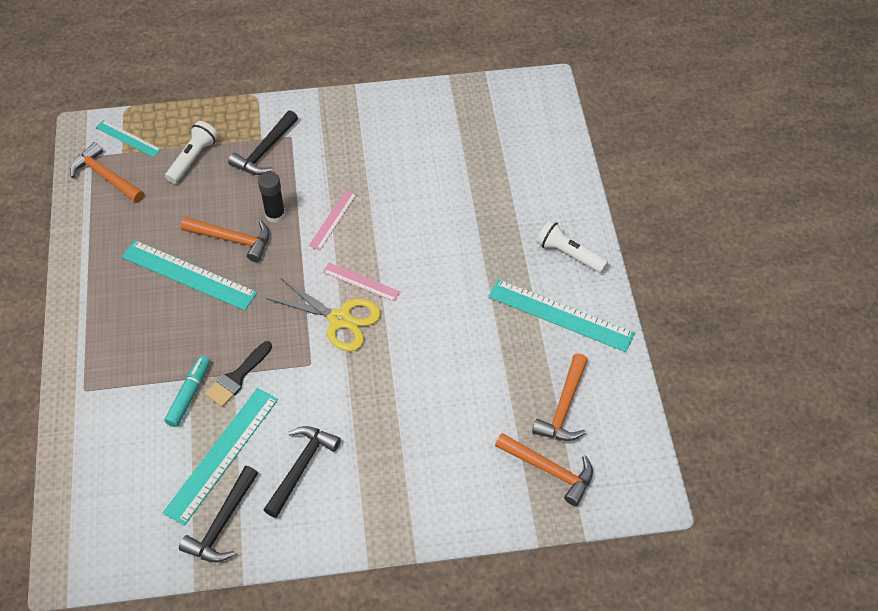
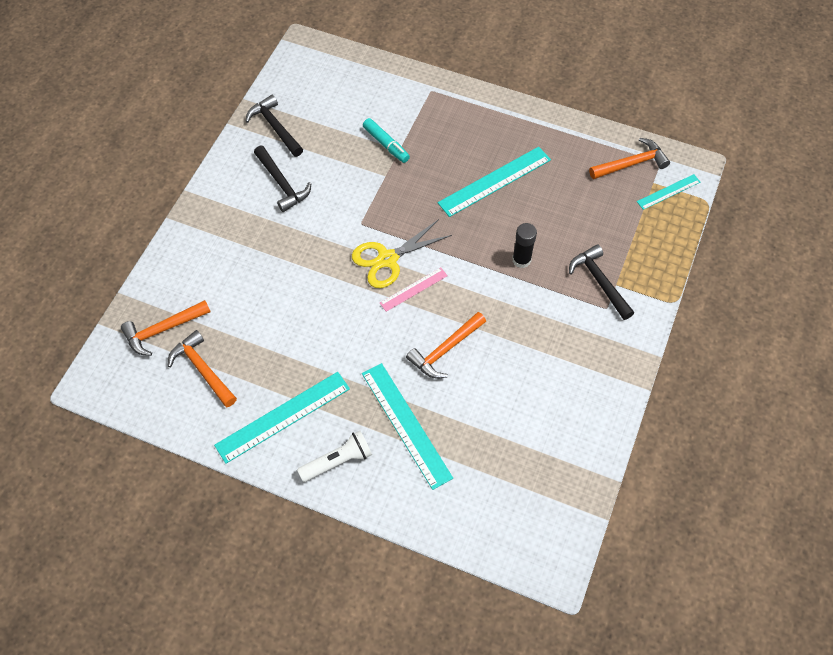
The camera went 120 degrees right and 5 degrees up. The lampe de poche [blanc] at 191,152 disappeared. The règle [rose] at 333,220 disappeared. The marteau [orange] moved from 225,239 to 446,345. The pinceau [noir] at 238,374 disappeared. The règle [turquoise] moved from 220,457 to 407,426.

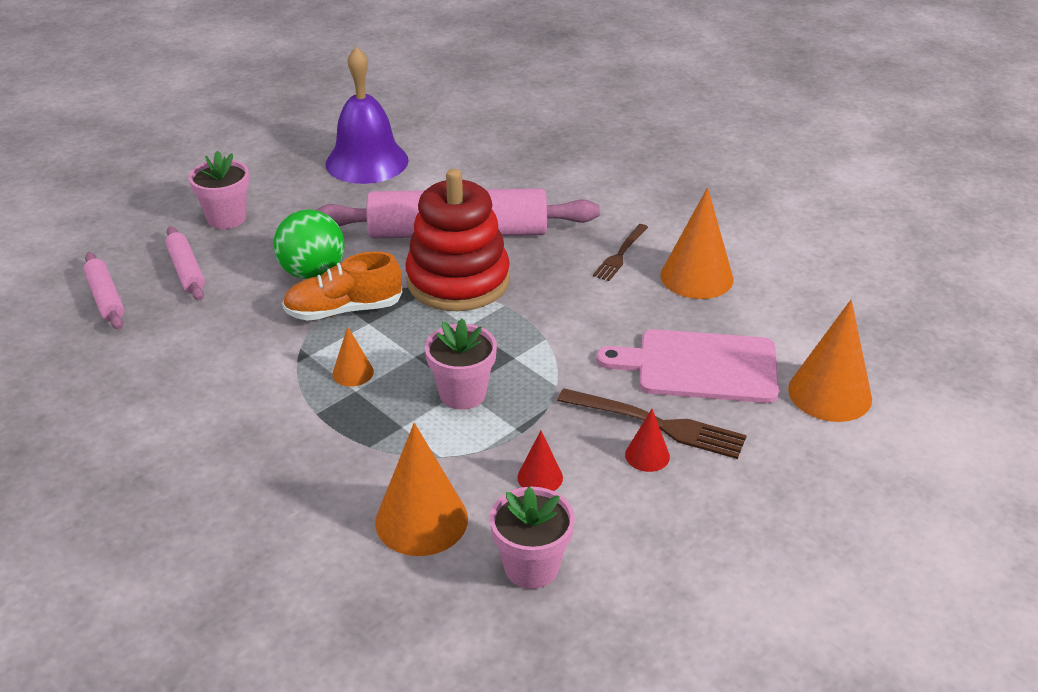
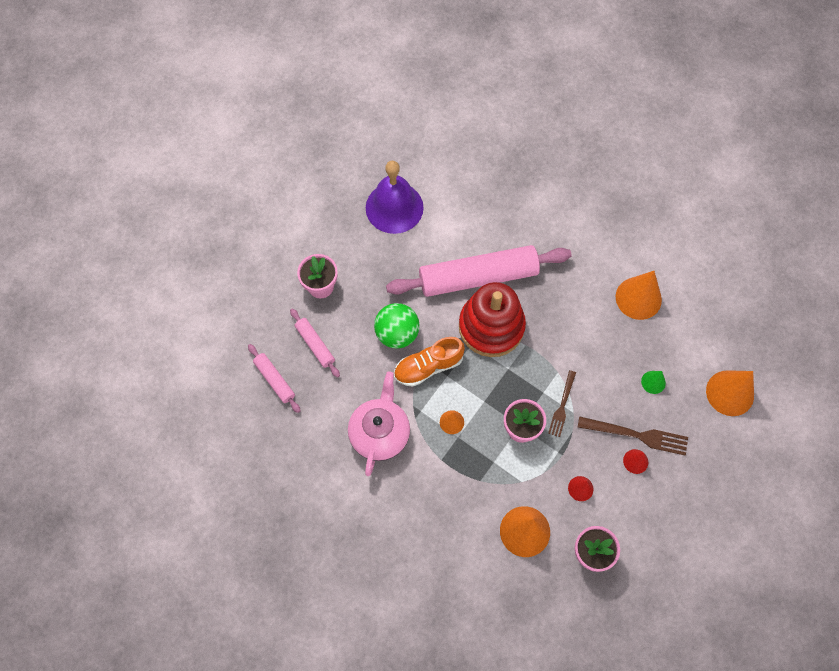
The camera went 10 degrees left and 30 degrees up. The fourchette [marron] moved from 620,252 to 562,403. The planche à découper [rose] at 687,366 was replaced by the cône [vert] at 653,382. The théière [rose] at 379,423 appeared.

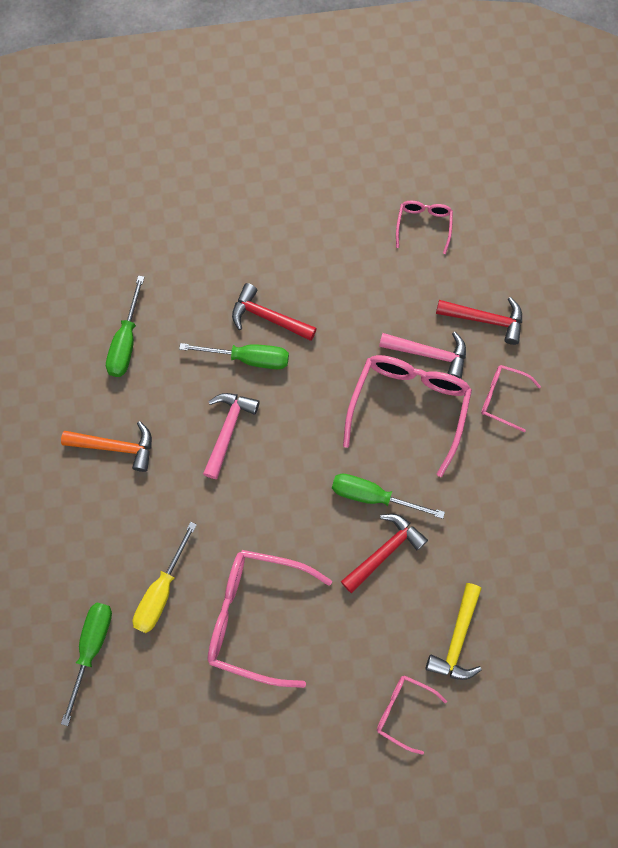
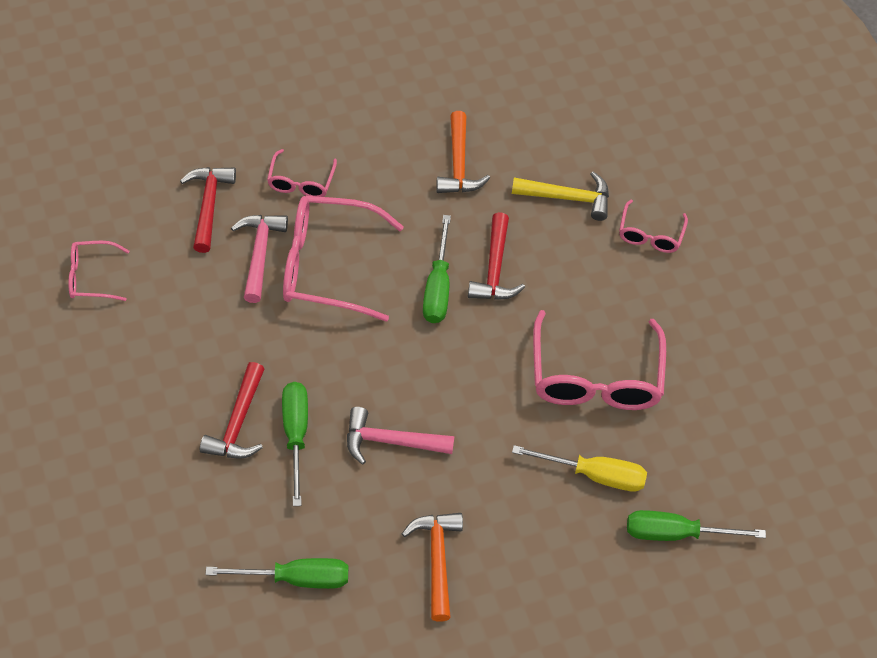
The camera went 105 degrees left and 15 degrees down. The marteau [rouge] at 384,553 turned 120 degrees counterclockwise. The marteau [orange] at 463,152 appeared.

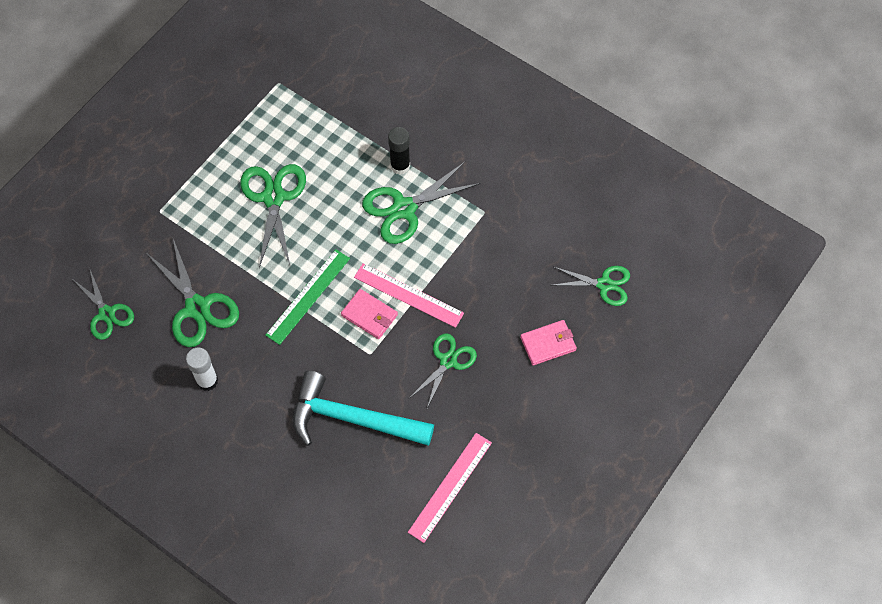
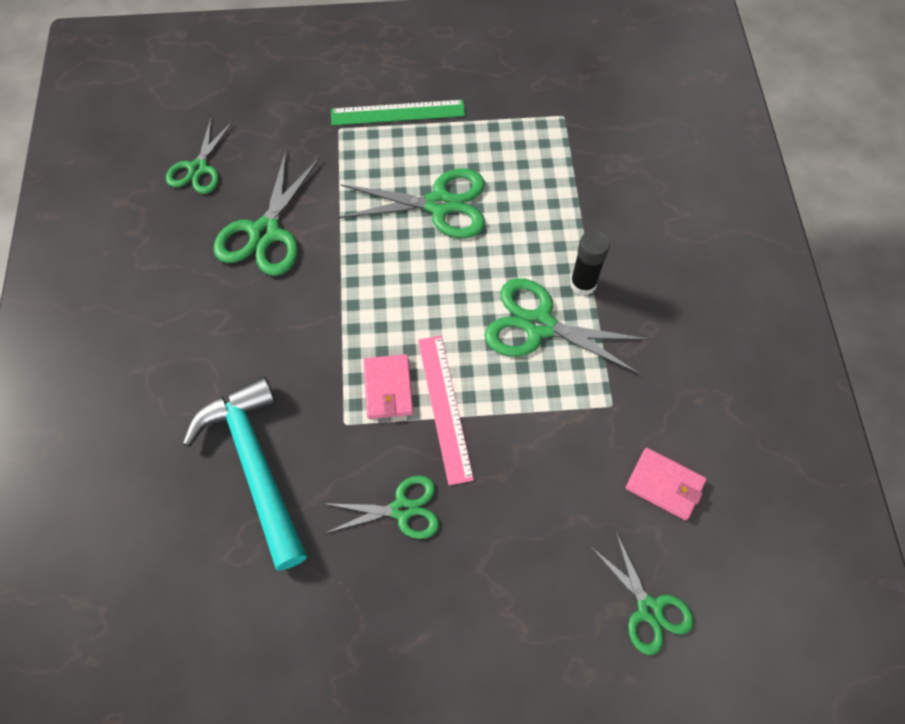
The camera went 50 degrees right and 0 degrees up. The ciseaux [vert] at 273,216 turned 45 degrees clockwise. The règle [vert] moved from 307,297 to 398,113. The portefeuille [rose] moved from 548,343 to 666,484. The bâton de colle [blanc] at 202,369 disappeared. The règle [rose] at 450,488 disappeared.

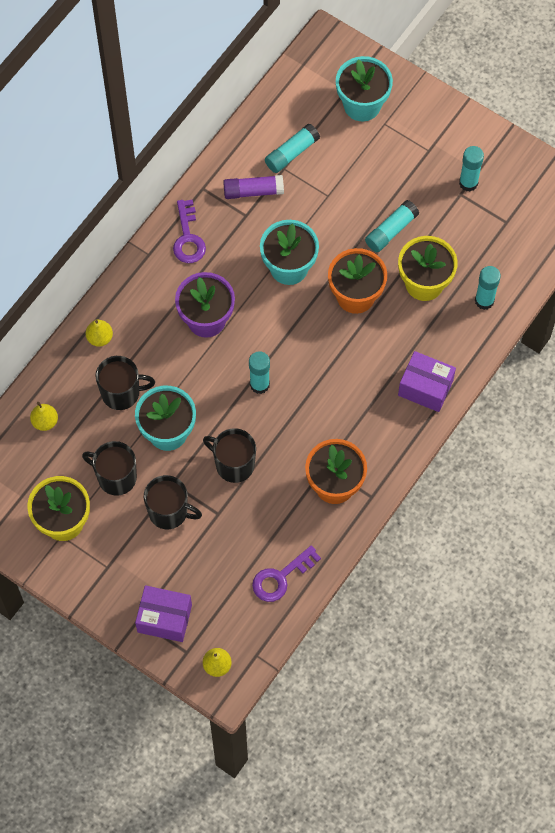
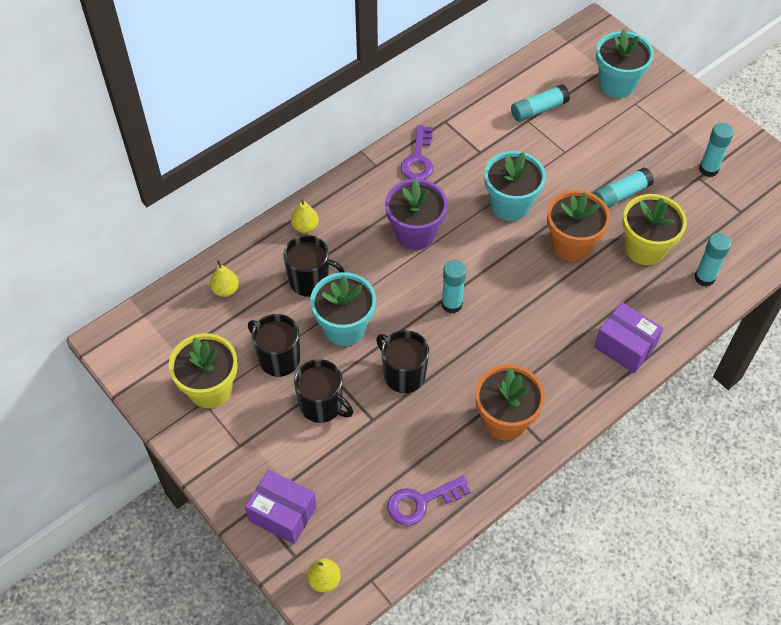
The camera went 15 degrees right and 10 degrees down. The bâton de colle [violet] at 253,187 disappeared.

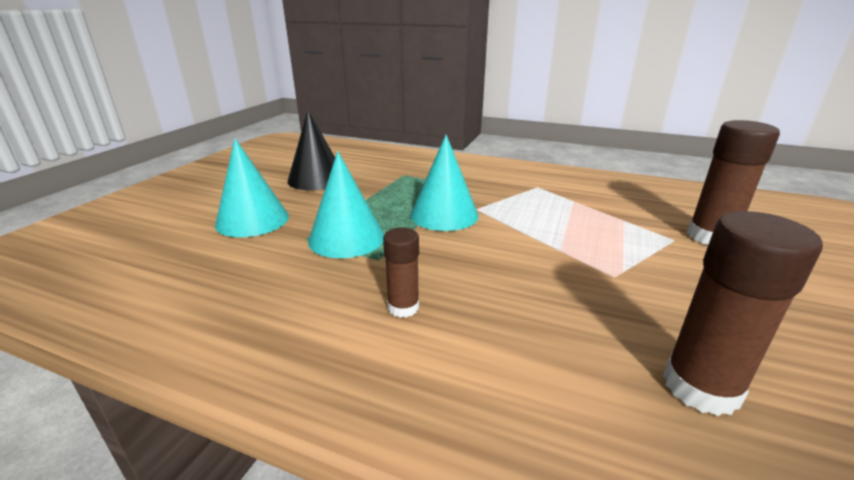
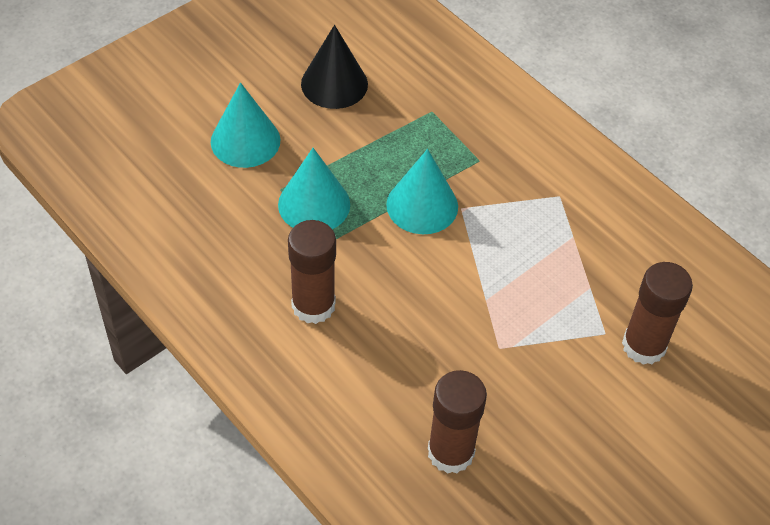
The camera went 25 degrees right and 25 degrees up. The bâton de colle [marron] at 401,273 changed to 1.74 times the size.

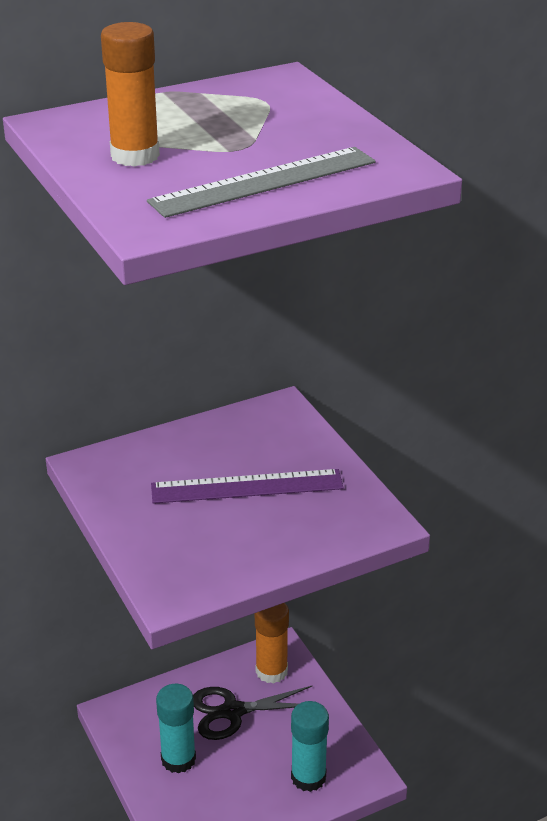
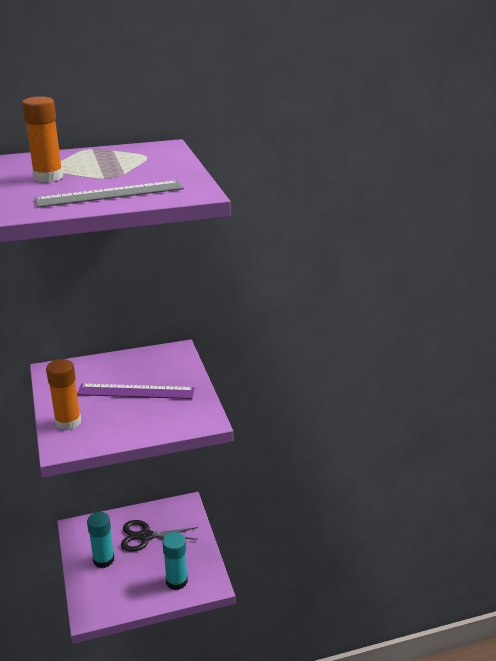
The camera went 10 degrees right and 5 degrees down. The bâton de colle [orange] moved from 272,643 to 63,394.

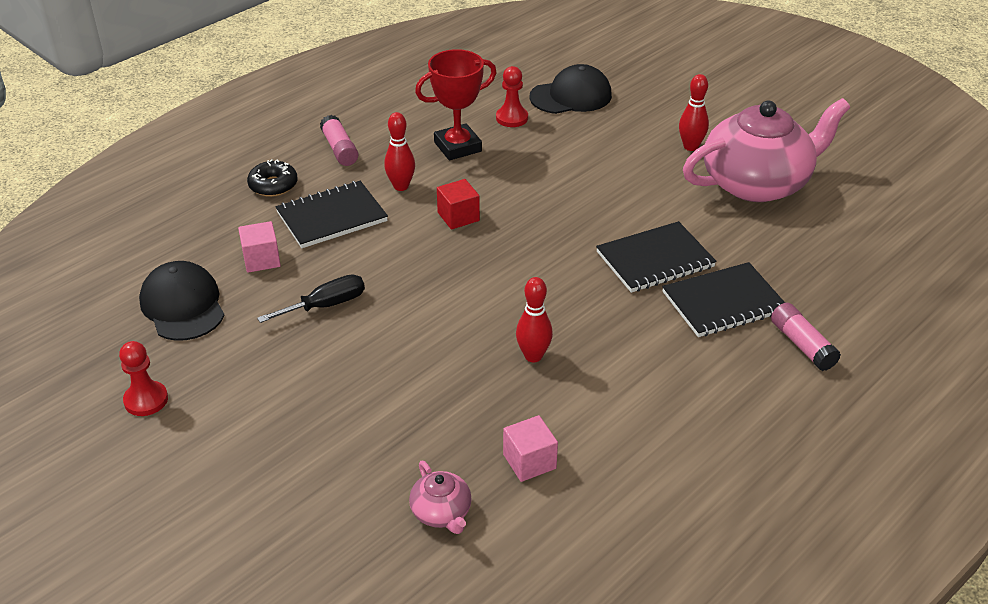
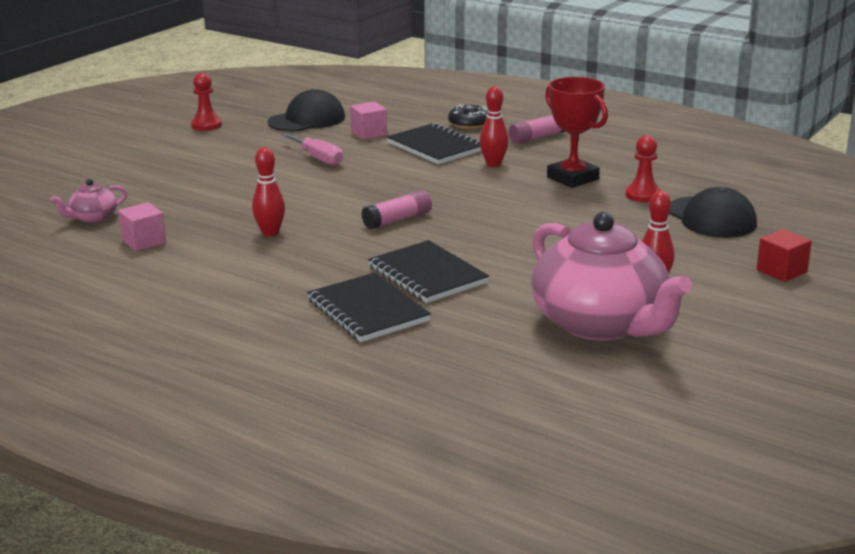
The camera went 80 degrees right and 15 degrees down. The cube [rouge] moved from 458,204 to 784,255. The tournevis [noir] at 311,298 became the tournevis [rose] at 312,149. The bâton de colle [rose] moved from 806,337 to 396,210.

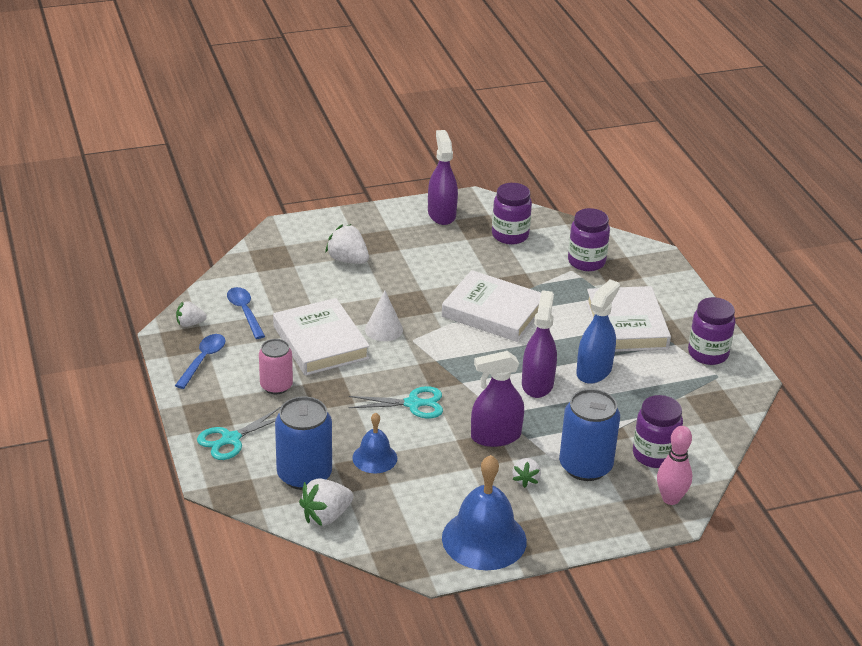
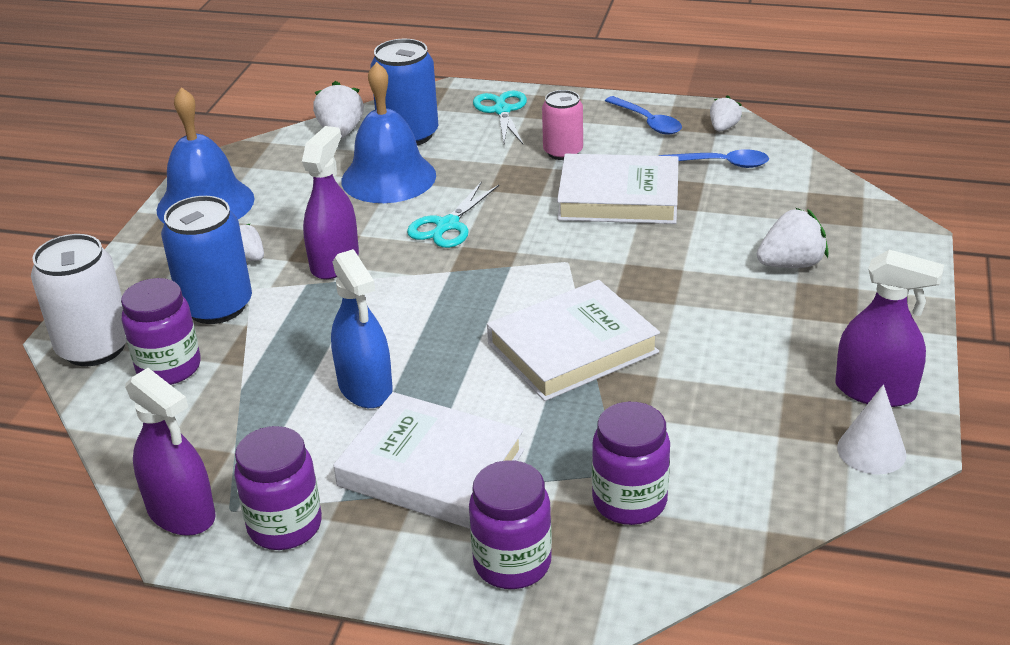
The camera went 125 degrees right and 0 degrees up. The bocal [violet] moved from 512,213 to 510,524. The cône [blanc] moved from 384,315 to 872,429. The vaporisateur [violet] moved from 539,344 to 170,452. The cloche [bleu] at 374,443 changed to 1.79 times the size. The quille [rose] at 674,465 was replaced by the canette [blanc] at 79,300.

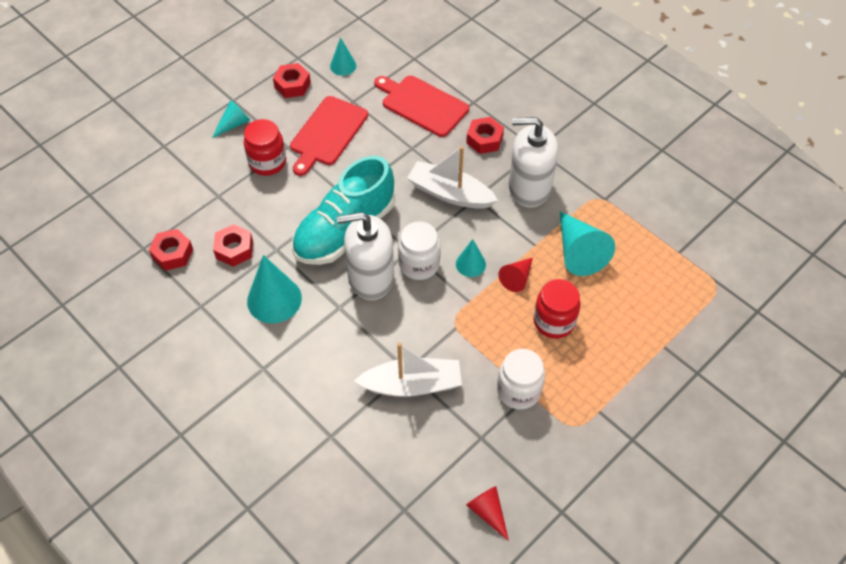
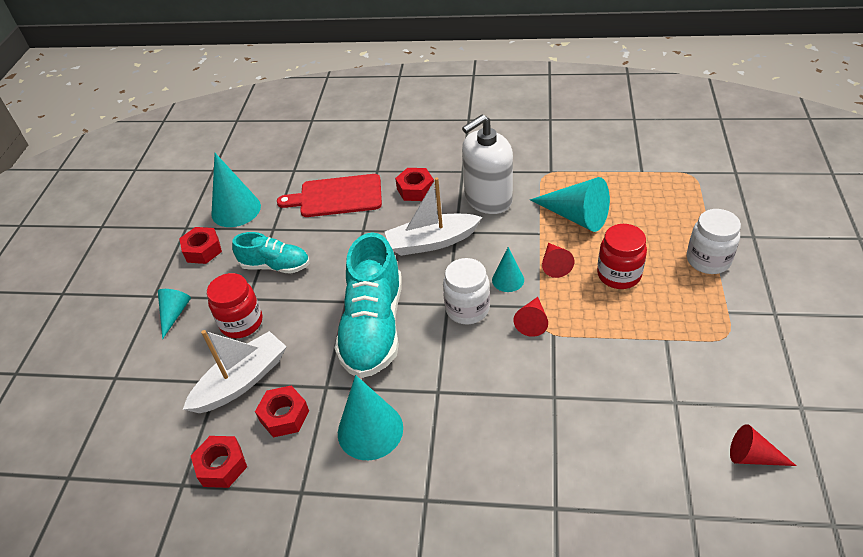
The camera went 35 degrees left and 10 degrees down. The cône [turquoise] at 343,56 changed to 1.76 times the size. The planche à découper [rouge] at 329,136 was replaced by the chaussure [turquoise] at 270,253. The distributeur de savon [blanc] at 365,256 disappeared. The bateau [blanc] moved from 408,370 to 235,371. The bocal [blanc] moved from 521,379 to 714,241. The cône [rouge] at 530,317 appeared.

